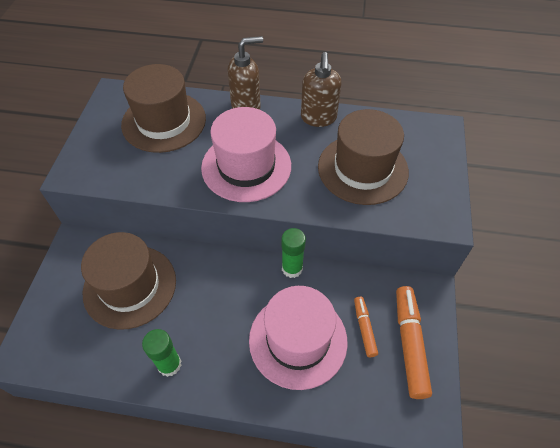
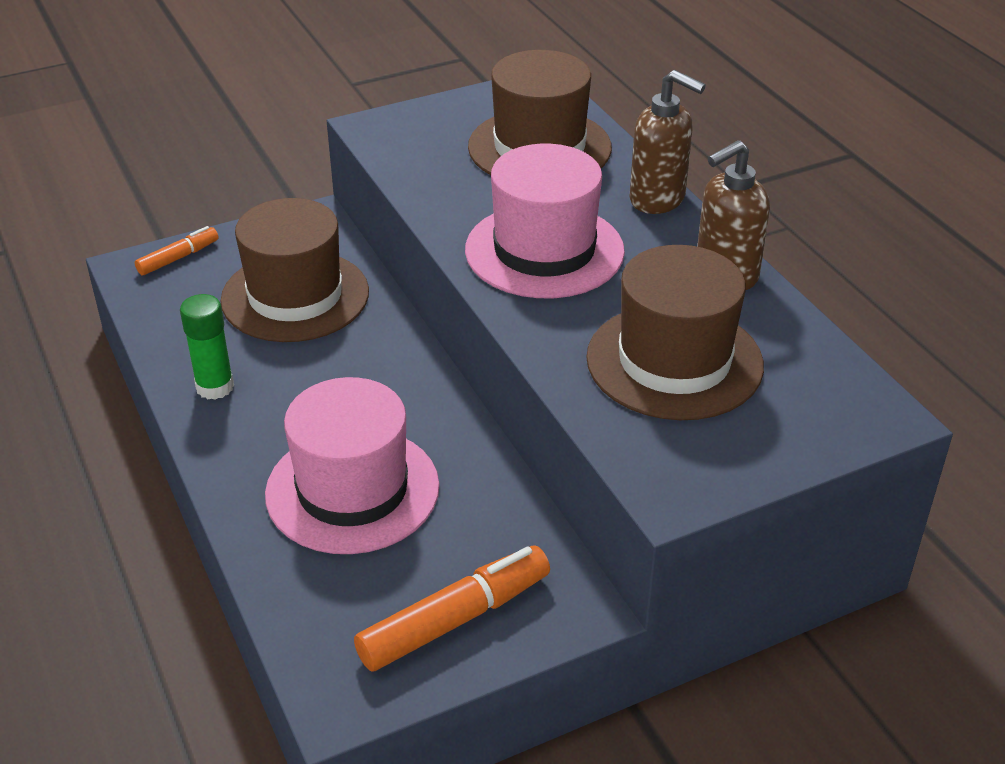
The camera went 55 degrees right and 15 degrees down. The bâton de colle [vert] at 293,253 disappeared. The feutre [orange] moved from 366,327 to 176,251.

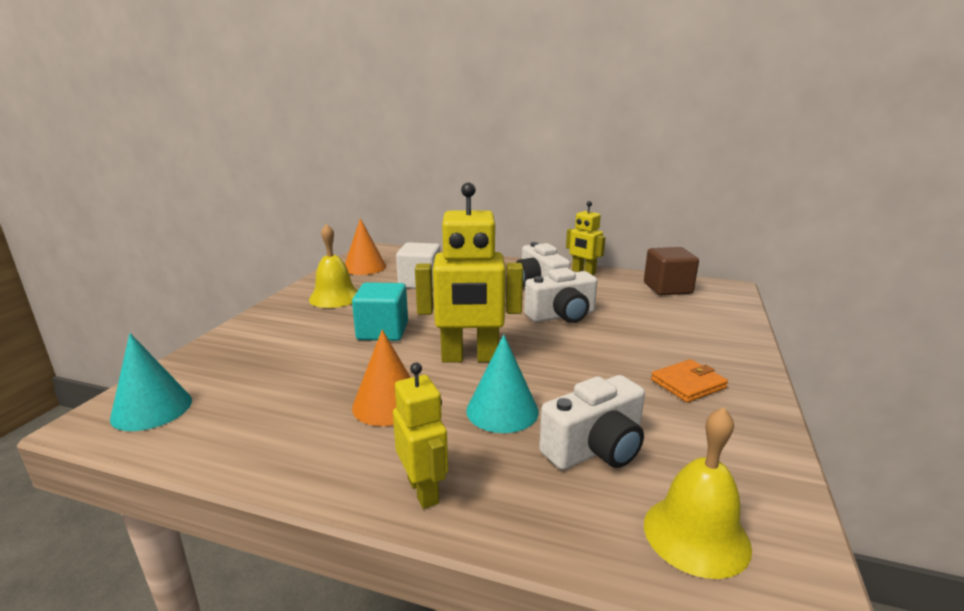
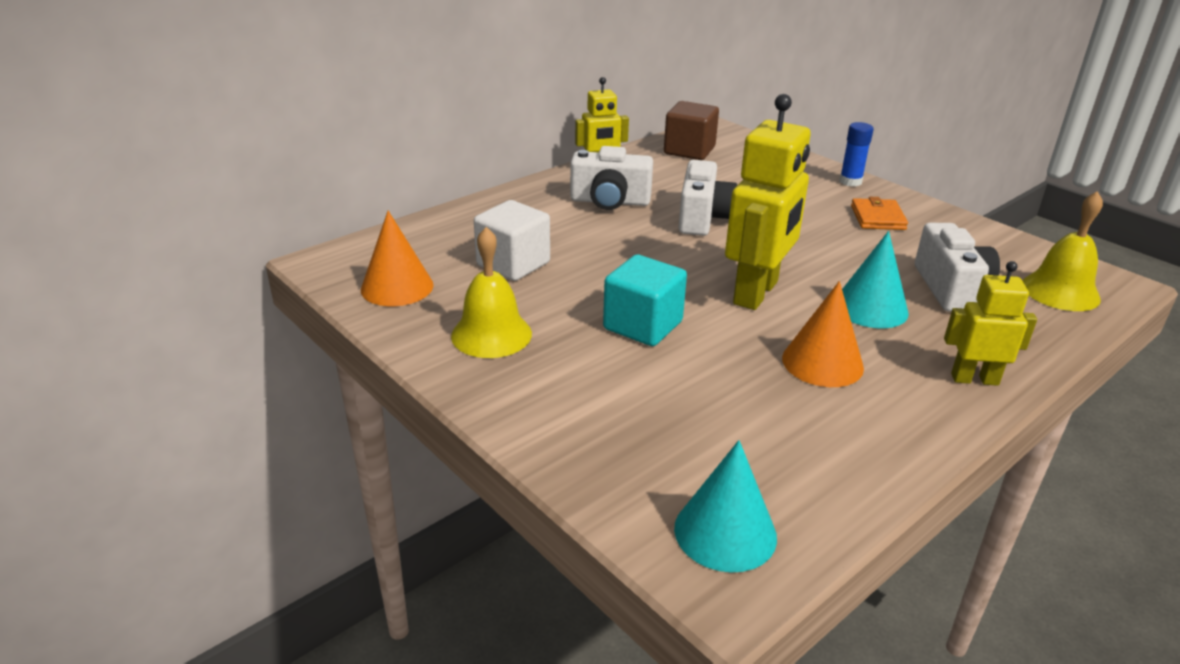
The camera went 60 degrees left and 10 degrees up. The bâton de colle [bleu] at 856,154 appeared.

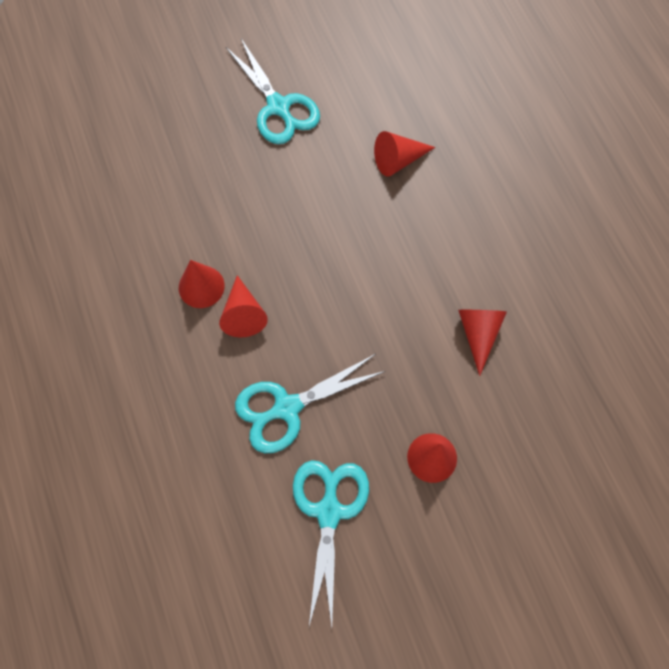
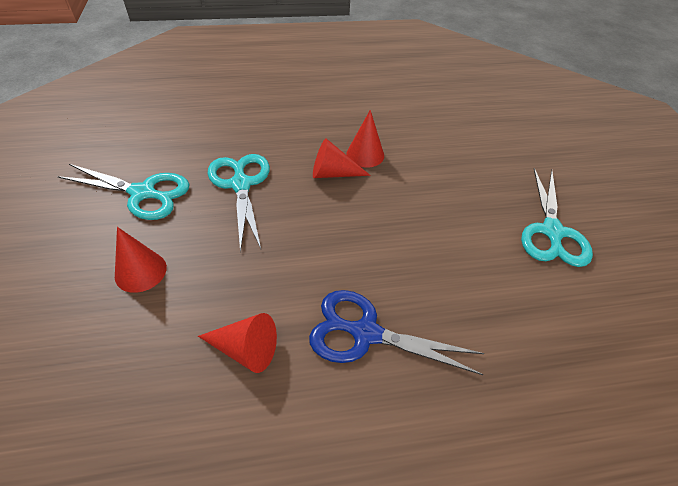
The camera went 100 degrees right and 20 degrees down. The ciseaux [turquoise] at 273,91 turned 60 degrees counterclockwise. The cône [rouge] at 404,153 disappeared. The ciseaux [bleu] at 396,332 appeared.

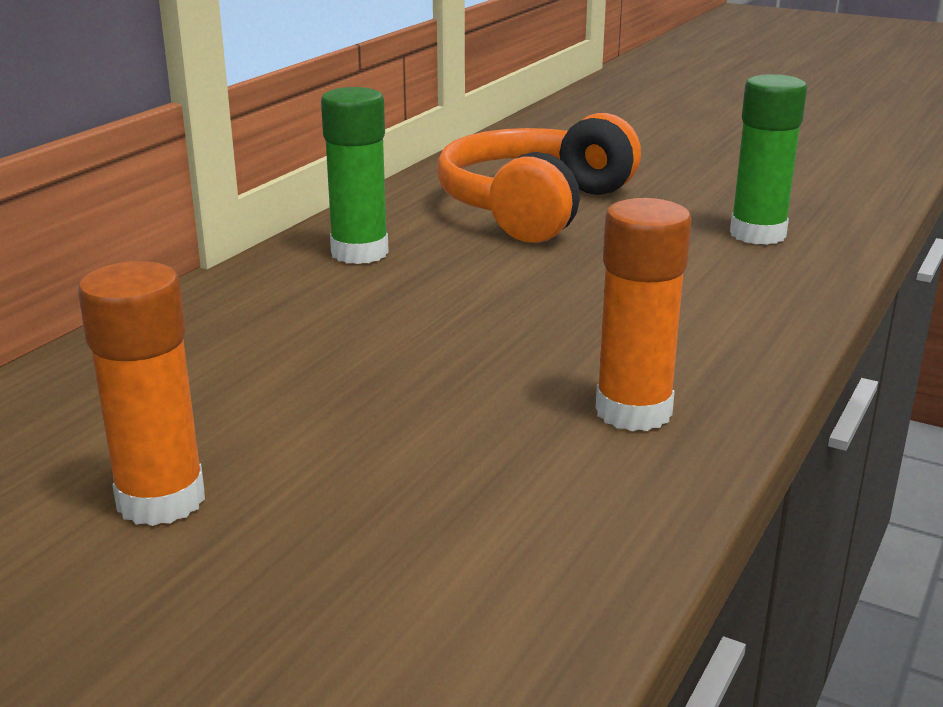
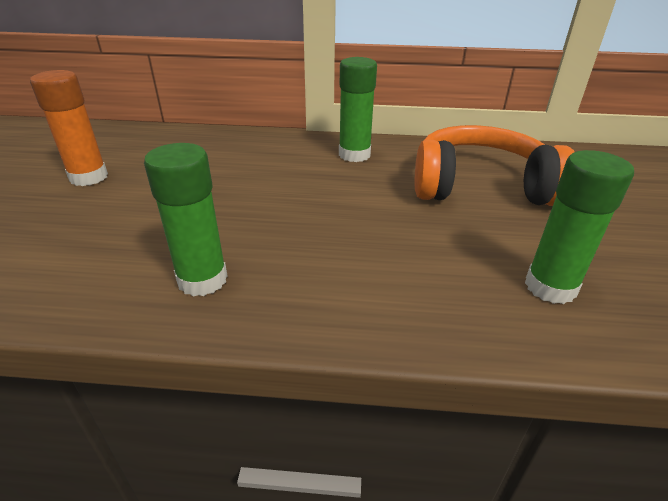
The camera went 65 degrees right and 10 degrees up. The bâton de colle [orange] at 643,314 became the bâton de colle [vert] at 185,220.

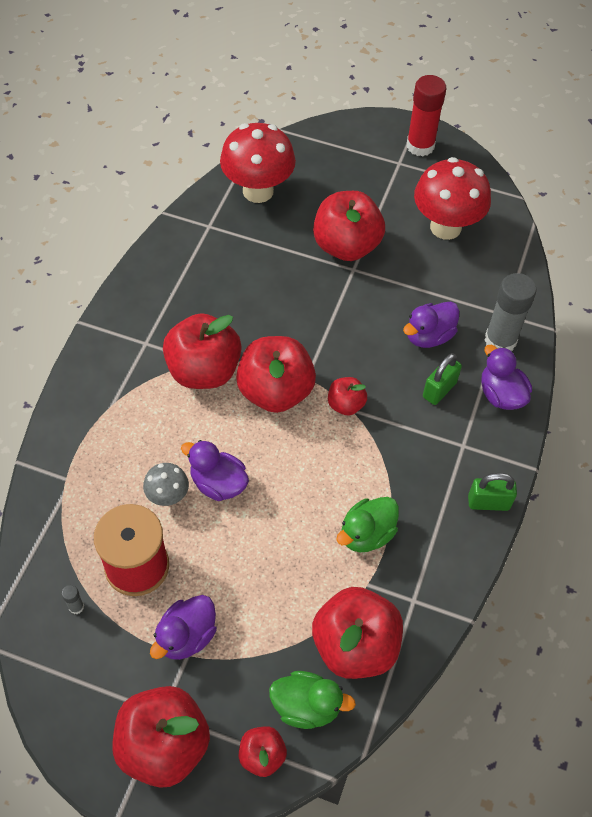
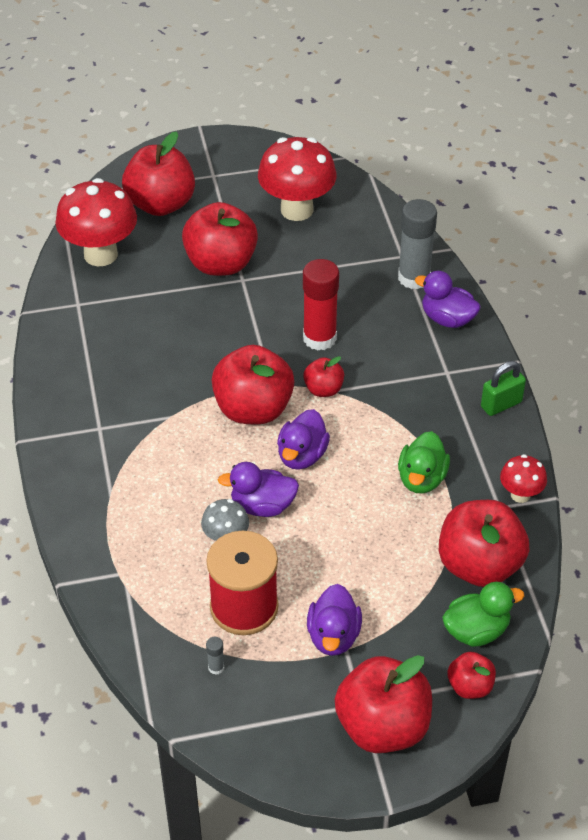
The camera went 30 degrees left and 10 degrees down. The bâton de colle [rouge] moved from 426,115 to 321,304. The canard [violet] moved from 431,324 to 303,439. The pomme [rouge] moved from 202,351 to 158,173. The cadenas [vert] at 442,379 disappeared. The champignon [rouge] at 523,478 appeared.

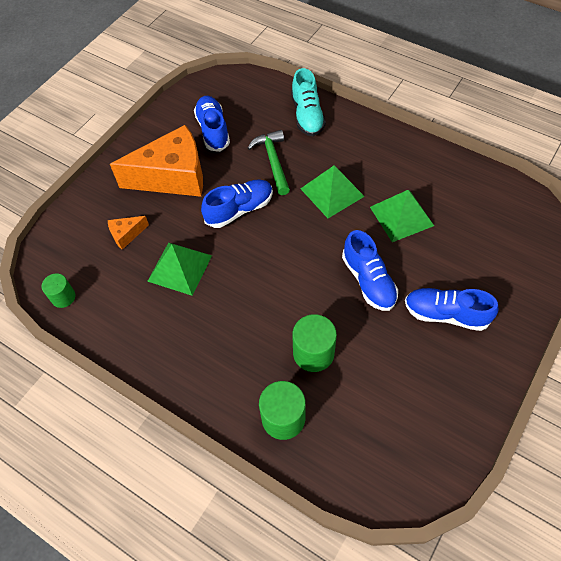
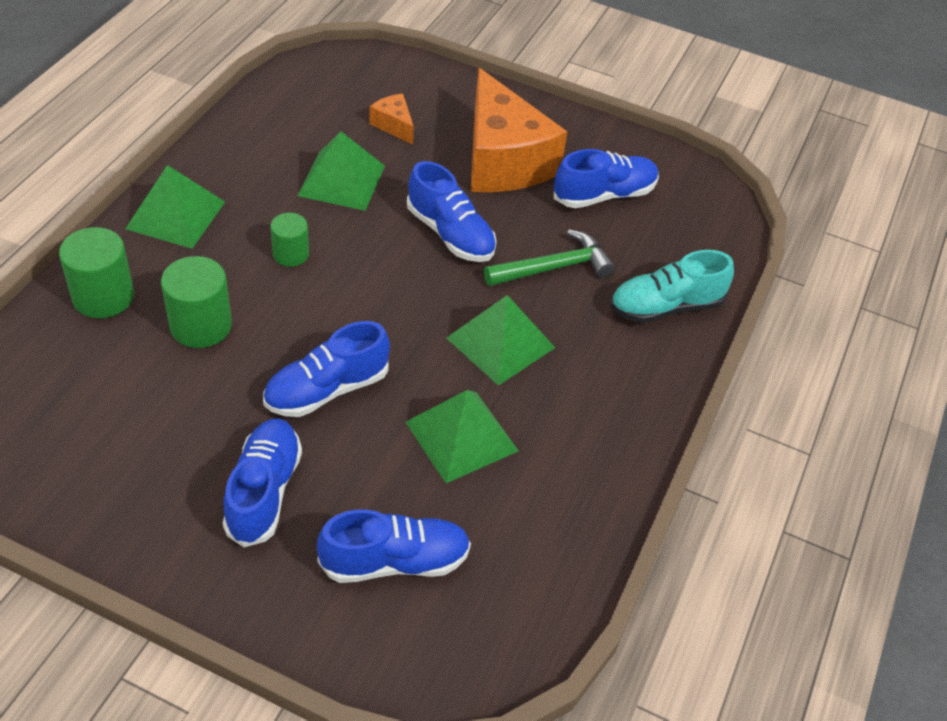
The camera went 75 degrees right and 10 degrees down. The cylindre [vert] moved from 58,290 to 289,240. The pyramide [vert] at 175,207 appeared. The chaussure [bleu] at 394,546 appeared.

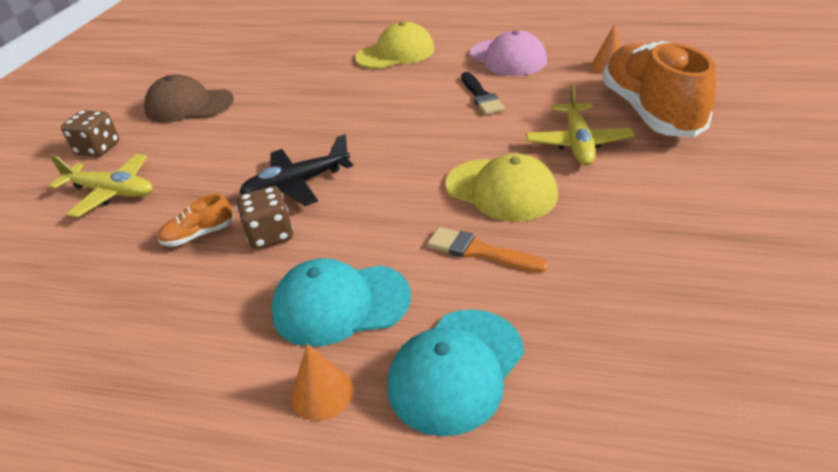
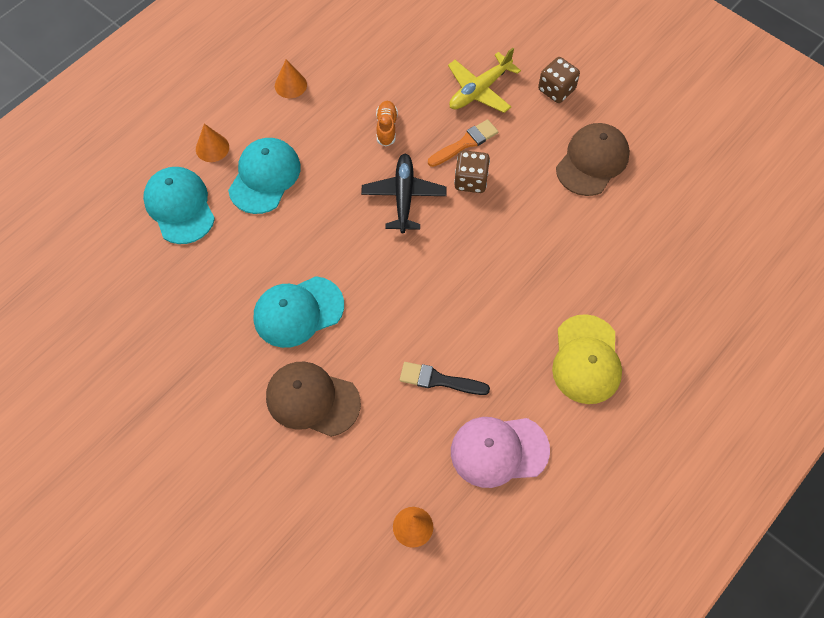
The camera went 115 degrees right and 25 degrees up. The chaussure [orange] at 659,89 disappeared. The avion [jaune] at 580,125 was replaced by the casquette [marron] at 313,399. The casquette [jaune] at 501,188 became the casquette [turquoise] at 299,312. The dé [marron] moved from 265,218 to 472,171. The pinceau [orange] moved from 488,250 to 463,143. The cône [orange] at 291,78 appeared.

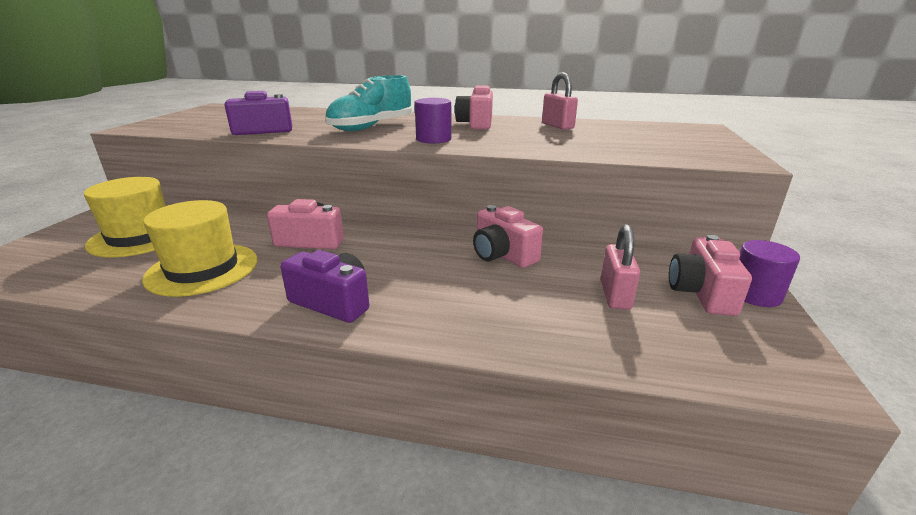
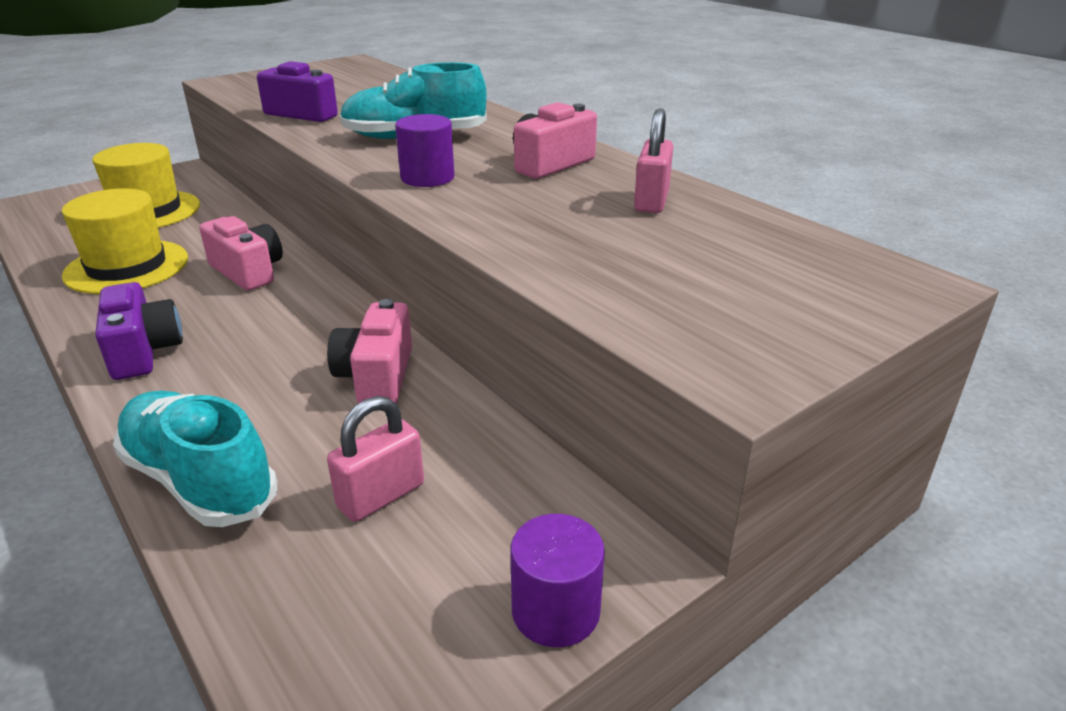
The camera went 40 degrees right and 5 degrees up. The appareil photo [rose] at 710,275 disappeared. The chaussure [turquoise] at 195,459 appeared.

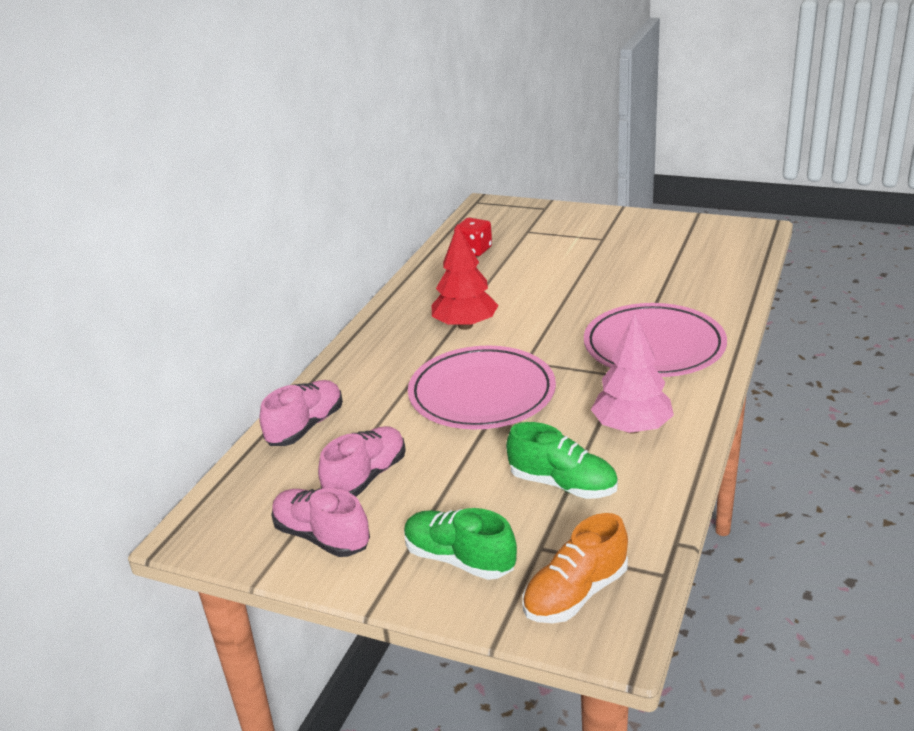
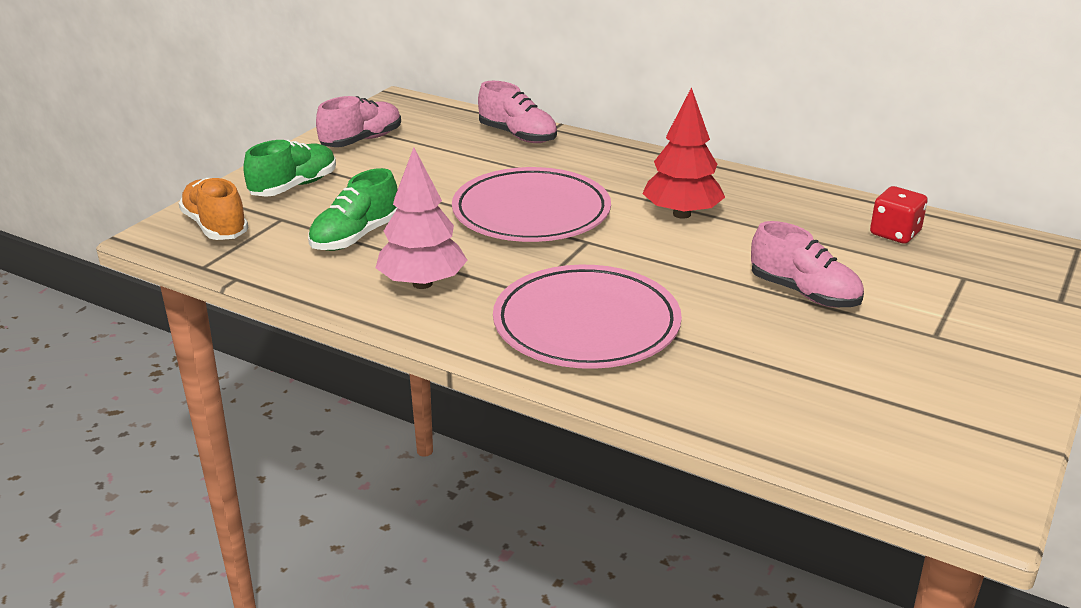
The camera went 95 degrees right and 0 degrees up. The chaussure [rose] moved from 362,461 to 807,264.

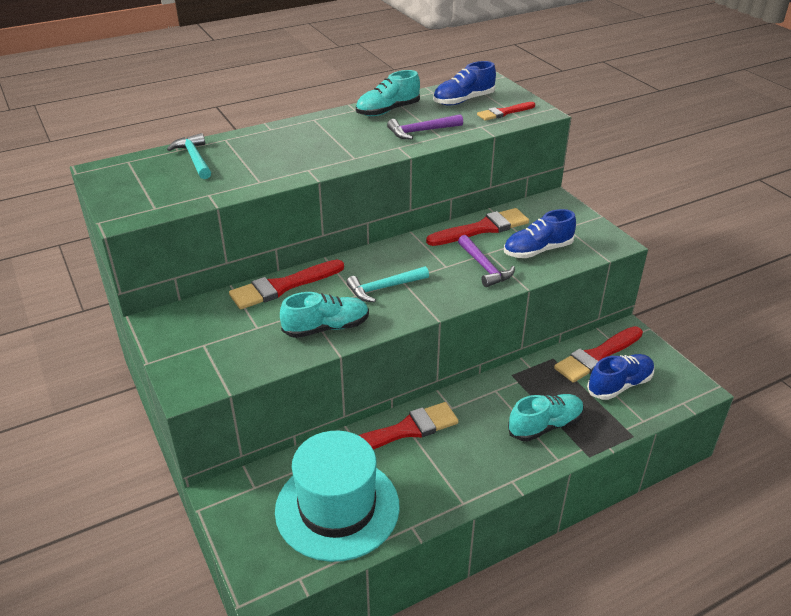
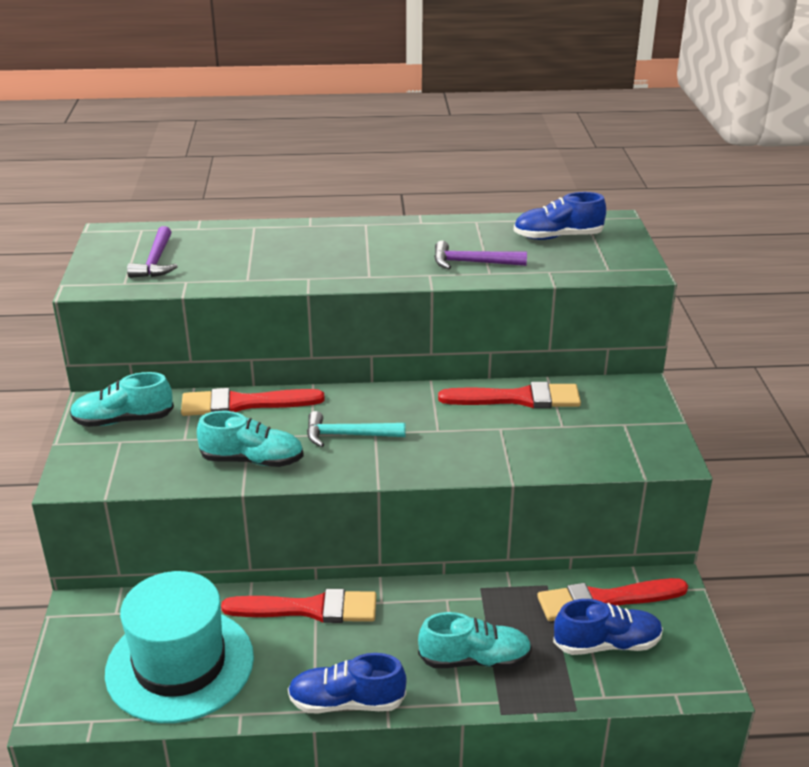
The camera went 25 degrees right and 5 degrees down. The chaussure [turquoise] moved from 388,93 to 122,399. The pinceau [rouge] at 506,111 disappeared. The marteau [turquoise] at 189,156 disappeared. The chaussure [bleu] moved from 540,233 to 347,683. The marteau [violet] moved from 486,261 to 152,252.

